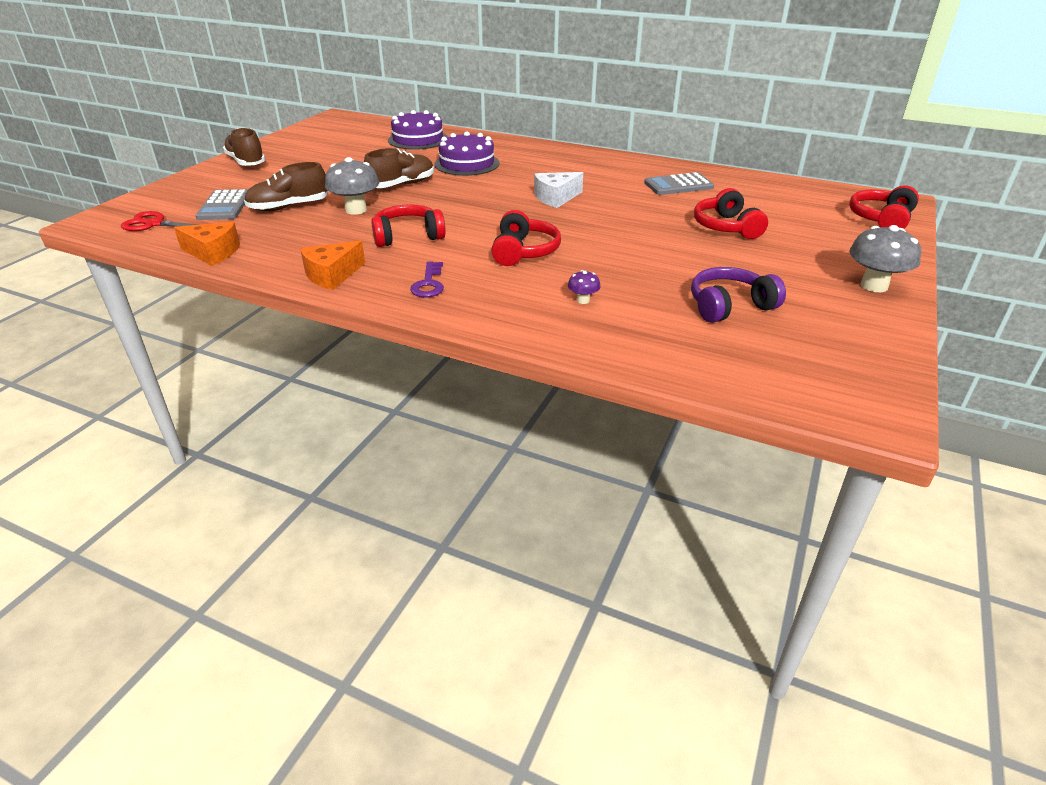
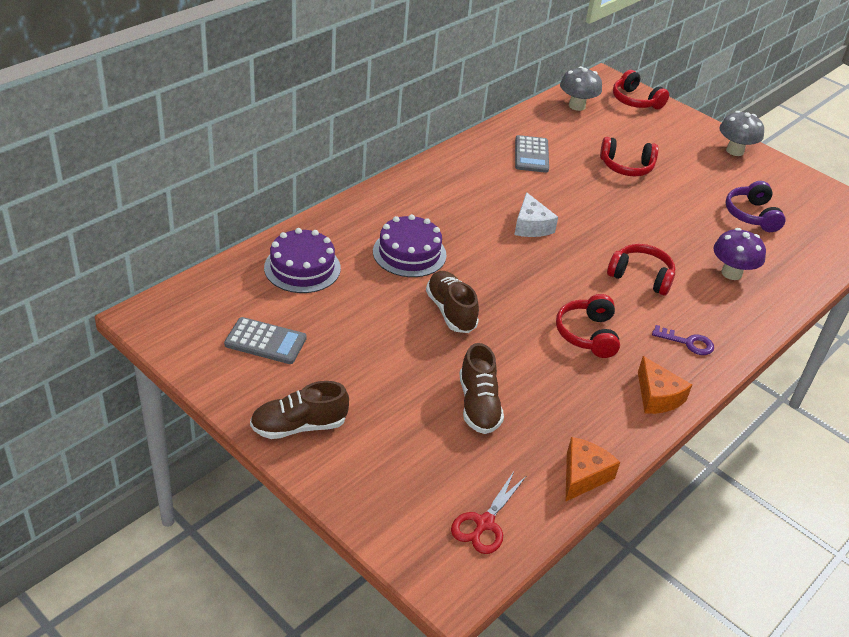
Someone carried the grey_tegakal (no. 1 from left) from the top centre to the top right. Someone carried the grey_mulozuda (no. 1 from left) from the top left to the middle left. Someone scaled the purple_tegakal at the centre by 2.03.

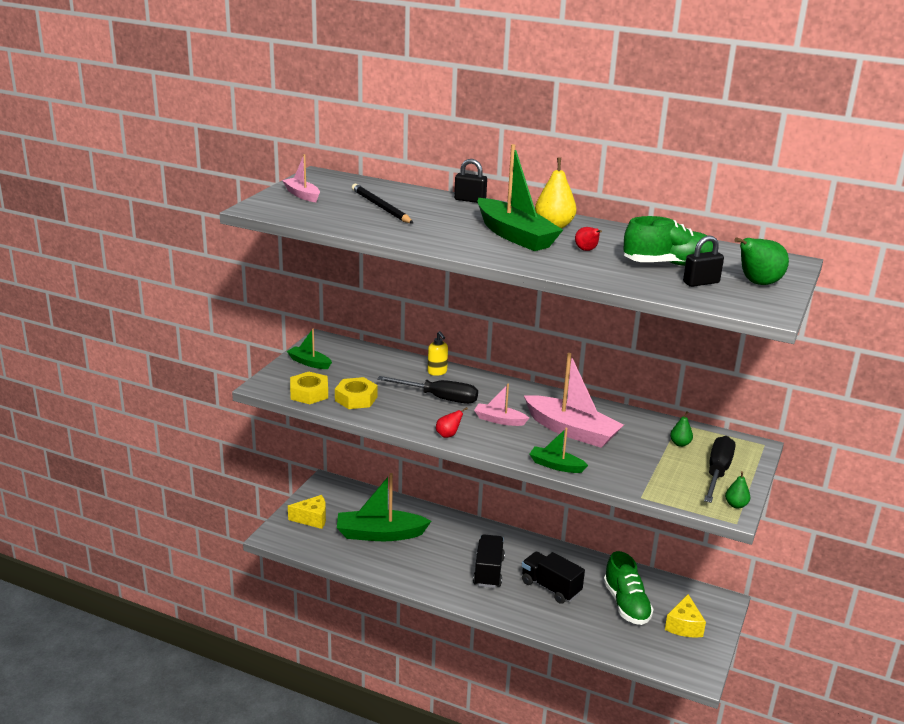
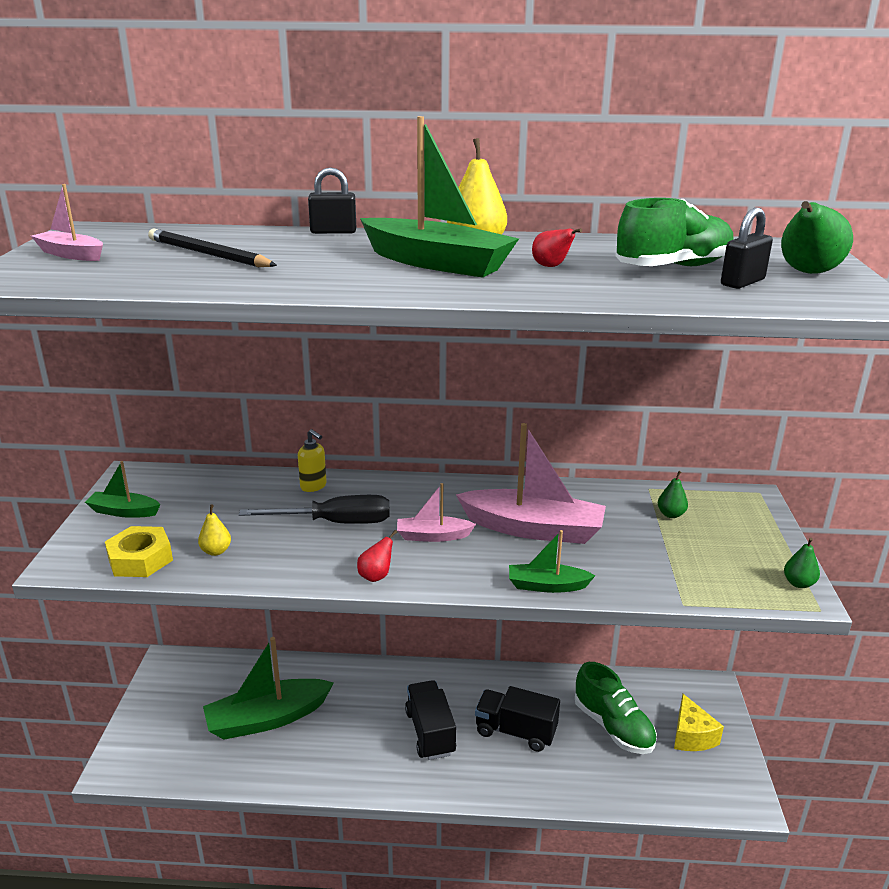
Someone swapped the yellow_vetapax (no. 2 from left) at the centre for the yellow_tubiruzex (no. 1 from left) at the middle left. Someone took away the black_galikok (no. 2 from left) at the middle right. Someone took away the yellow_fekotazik (no. 1 from left) at the bottom centre.

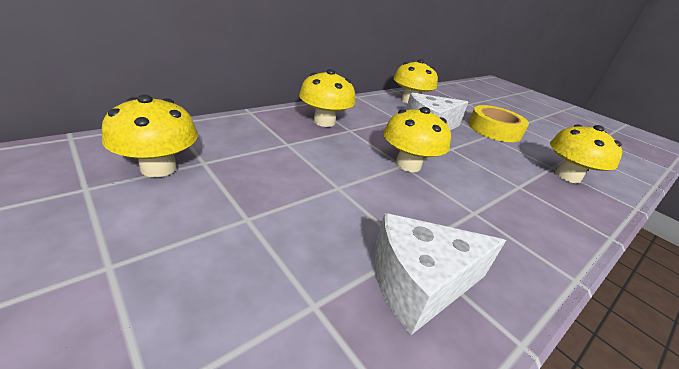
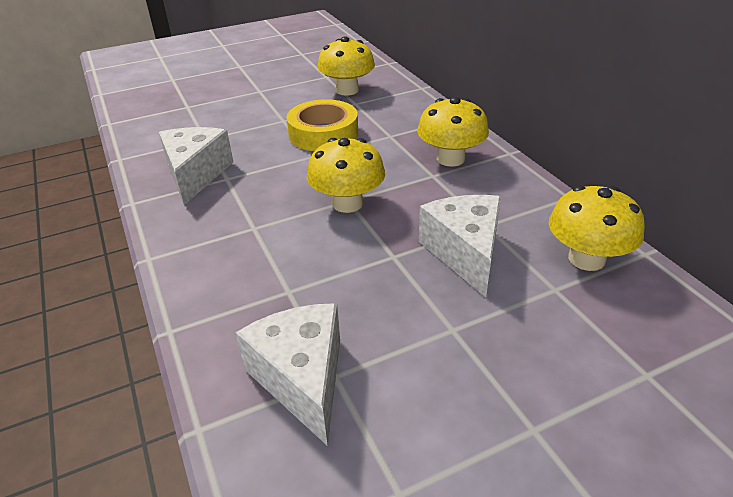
Someone carried the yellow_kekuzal from the middle right to the top centre. Someone swapped the yellow_tegakal (no. 5 from left) at the middle right for the white_fekotazik (no. 2 from left) at the bottom centre.

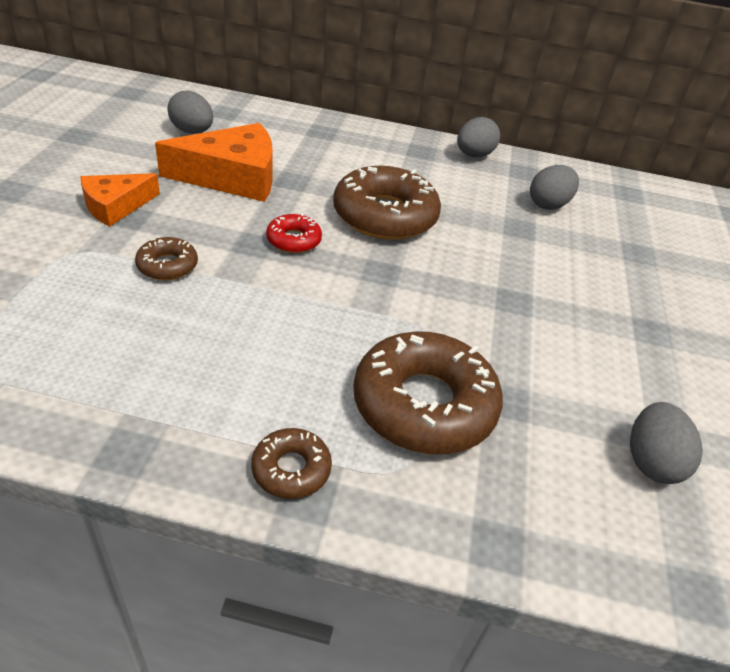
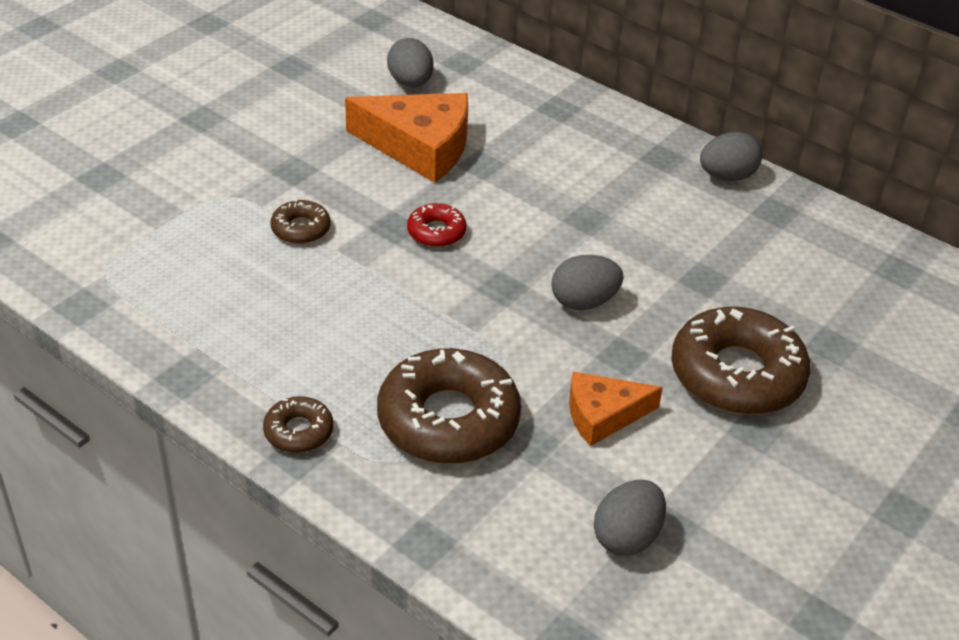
Someone carried the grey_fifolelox (no. 3 from left in the first image) from the top right to the centre. Someone carried the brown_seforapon (no. 3 from left in the first image) from the top centre to the middle right. Someone carried the orange_fekotazik (no. 1 from left in the first image) from the top left to the centre.

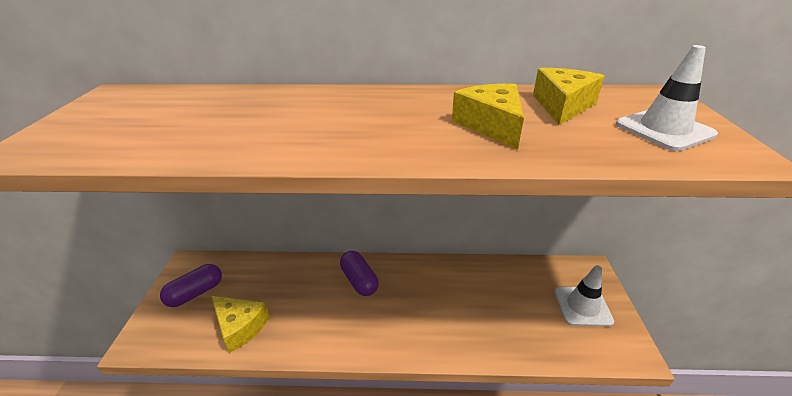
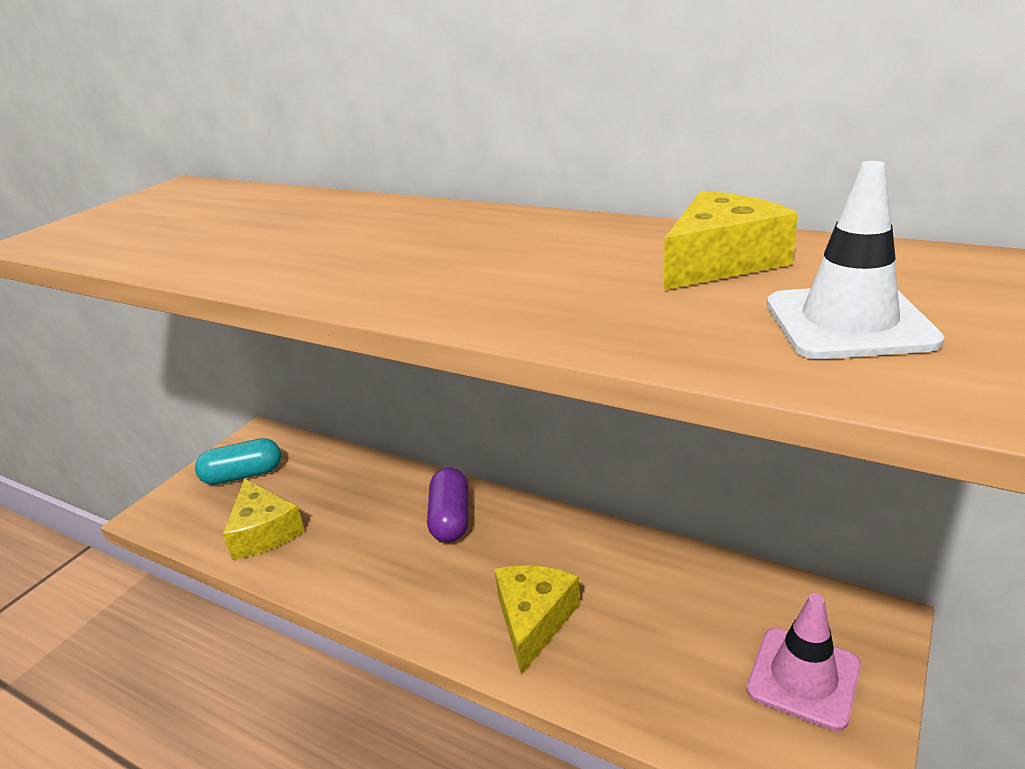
Someone carried the yellow_fekotazik (no. 2 from left) from the top centre to the bottom centre. Someone repainted the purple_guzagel (no. 1 from left) at the bottom left, which became the turquoise_guzagel at the middle left. Someone repainted the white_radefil (no. 1 from left) at the bottom right, which became the pink_radefil at the bottom right.

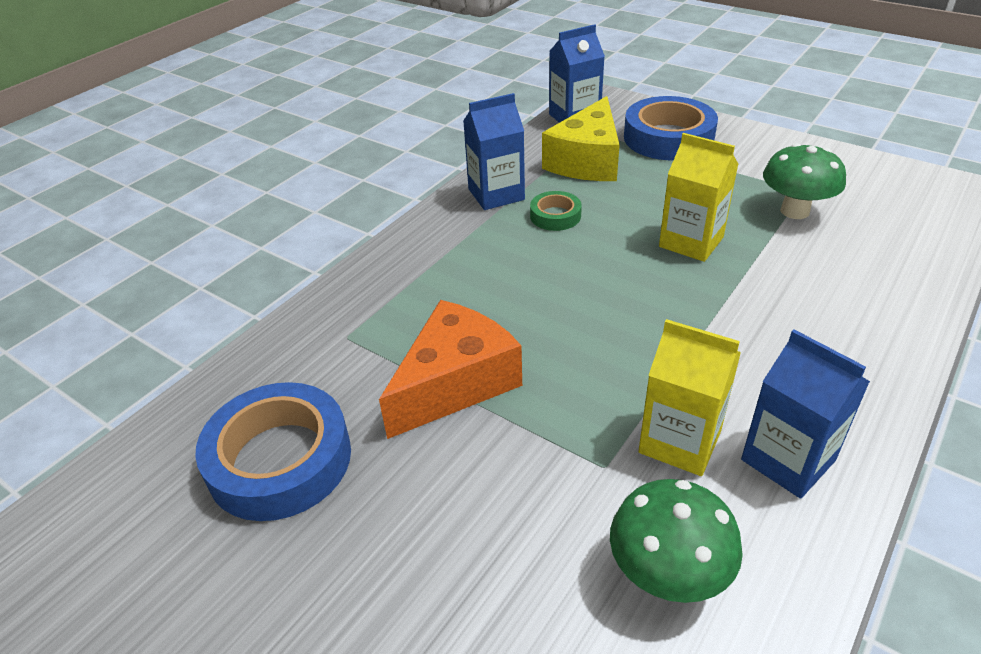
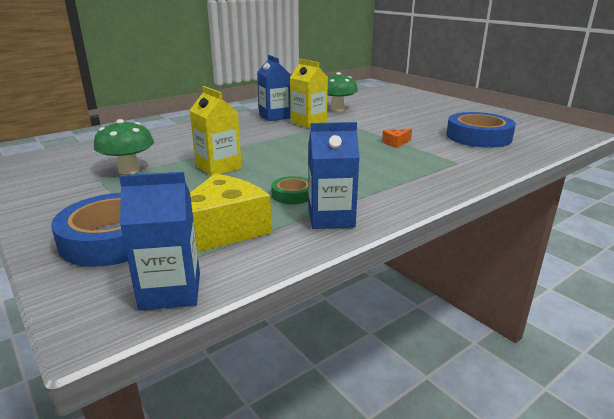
Someone scaled the orange_fekotazik at the centre by 0.43.

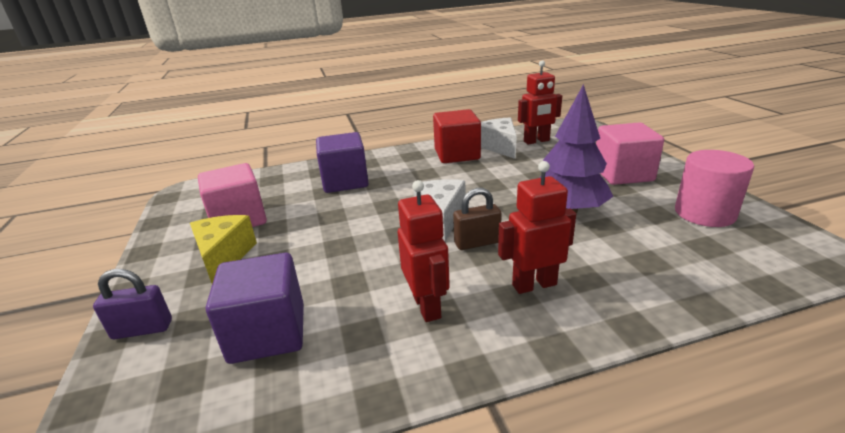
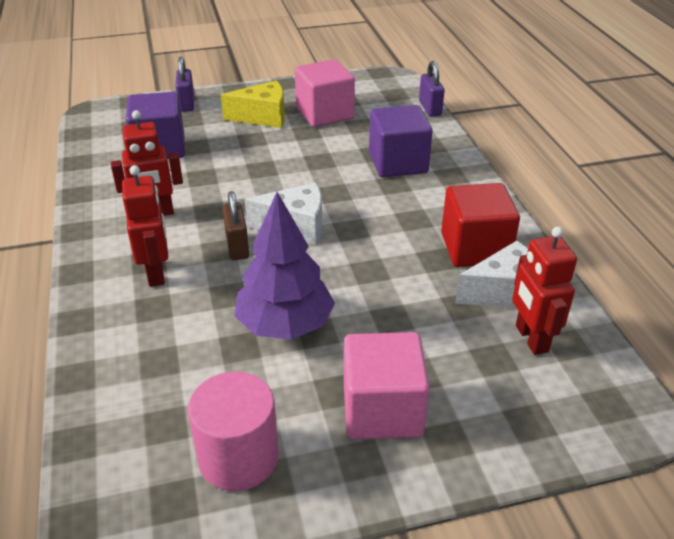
Someone put down the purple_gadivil (no. 2 from left) at the top centre.

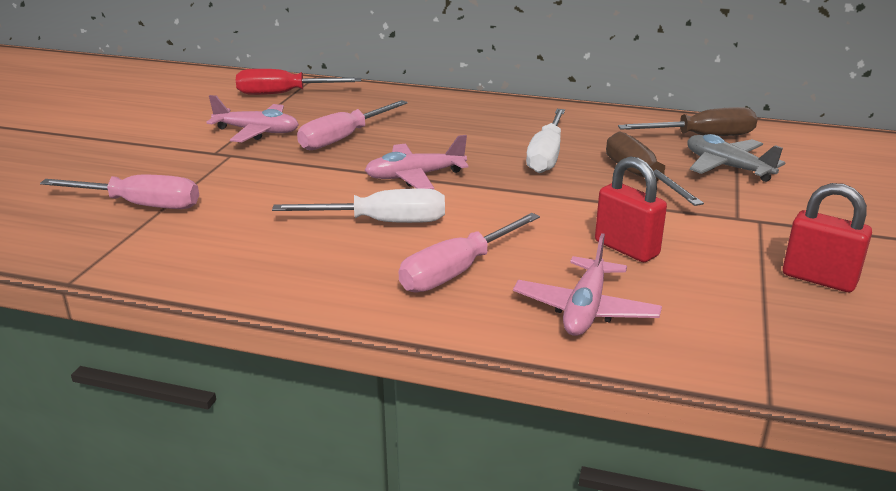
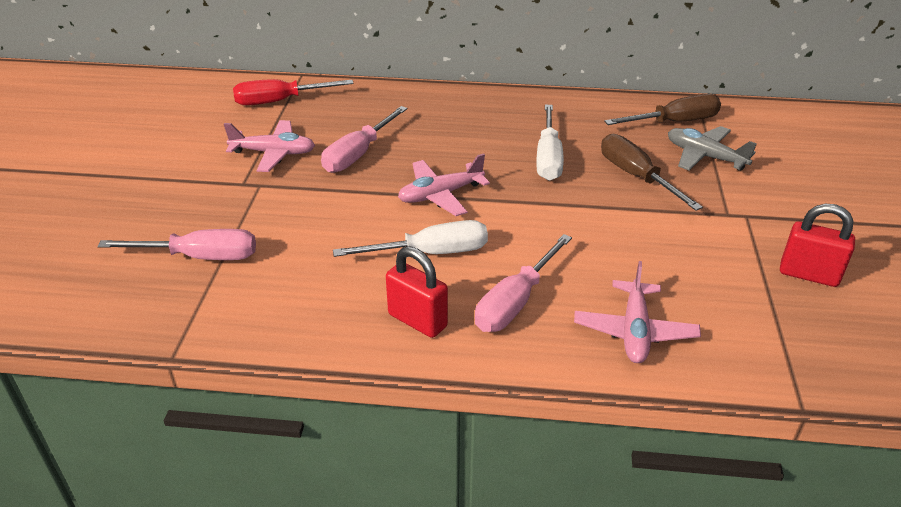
Someone carried the red_gadivil (no. 1 from left) from the middle right to the centre.

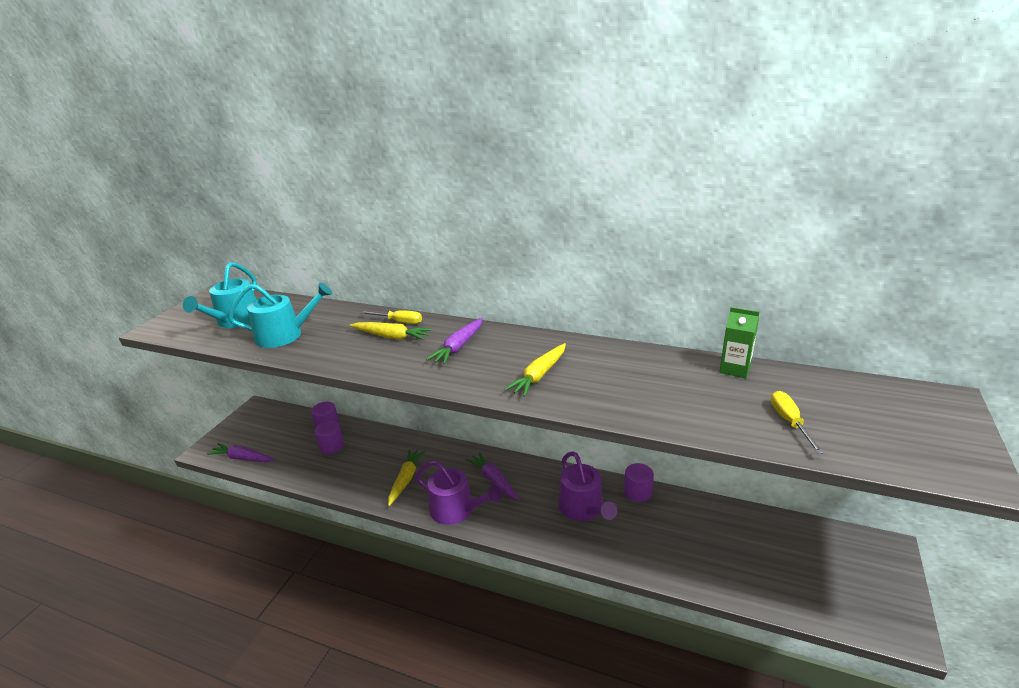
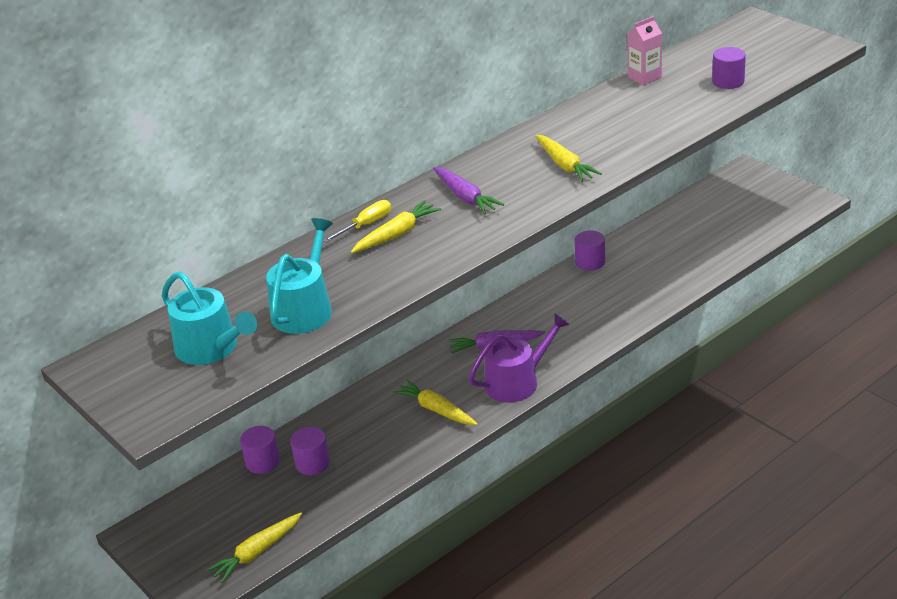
Someone repainted the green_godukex at the middle right, which became the pink_godukex at the top right. Someone swapped the yellow_galikok (no. 2 from left) at the middle right for the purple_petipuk (no. 4 from left) at the top right. Someone repainted the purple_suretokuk (no. 1 from left) at the middle left, which became the yellow_suretokuk (no. 1 from left) at the bottom left. Someone took away the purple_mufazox (no. 2 from left) at the bottom centre.

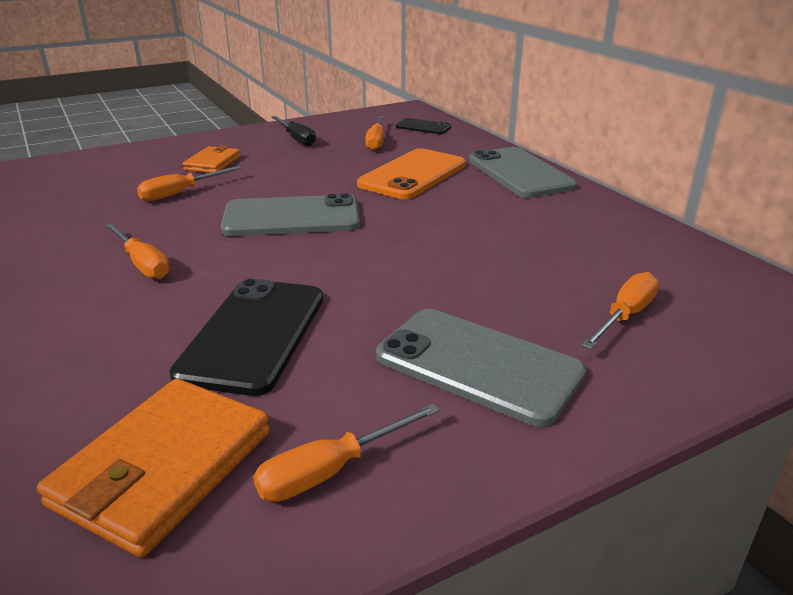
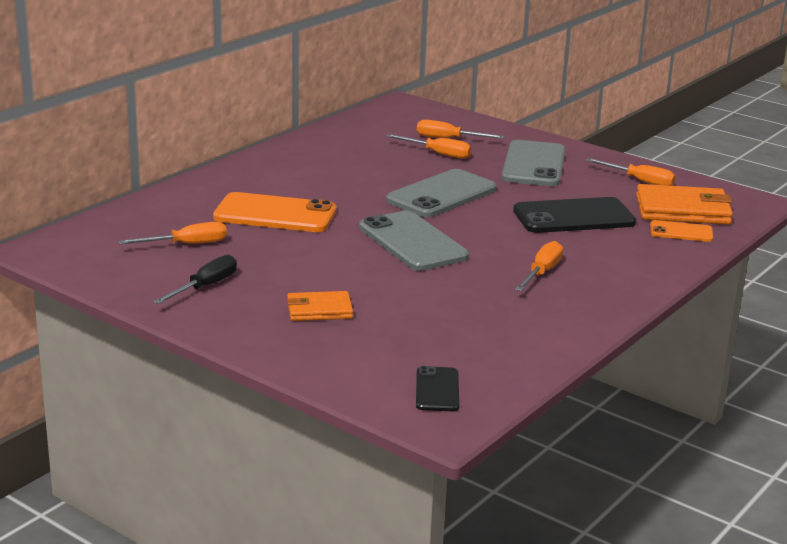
Someone carried the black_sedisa (no. 2 from left in the first image) from the top centre to the bottom centre. Someone carried the grey_sedisa (no. 3 from left in the first image) from the top centre to the centre. Someone carried the orange_galikok (no. 2 from left) from the top left to the top centre. Someone put down the orange_sedisa (no. 2 from left) at the middle right.

